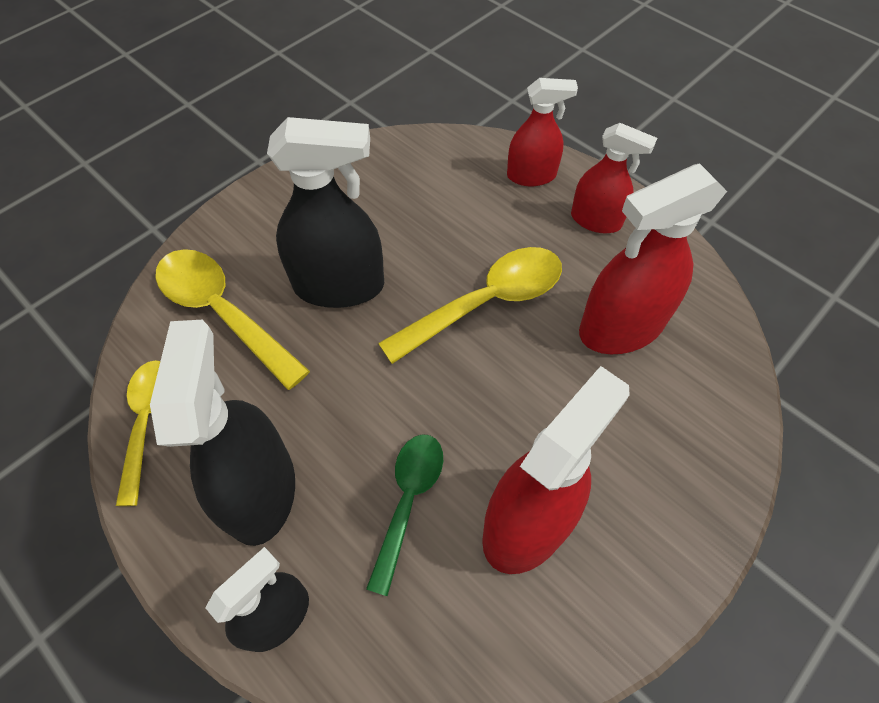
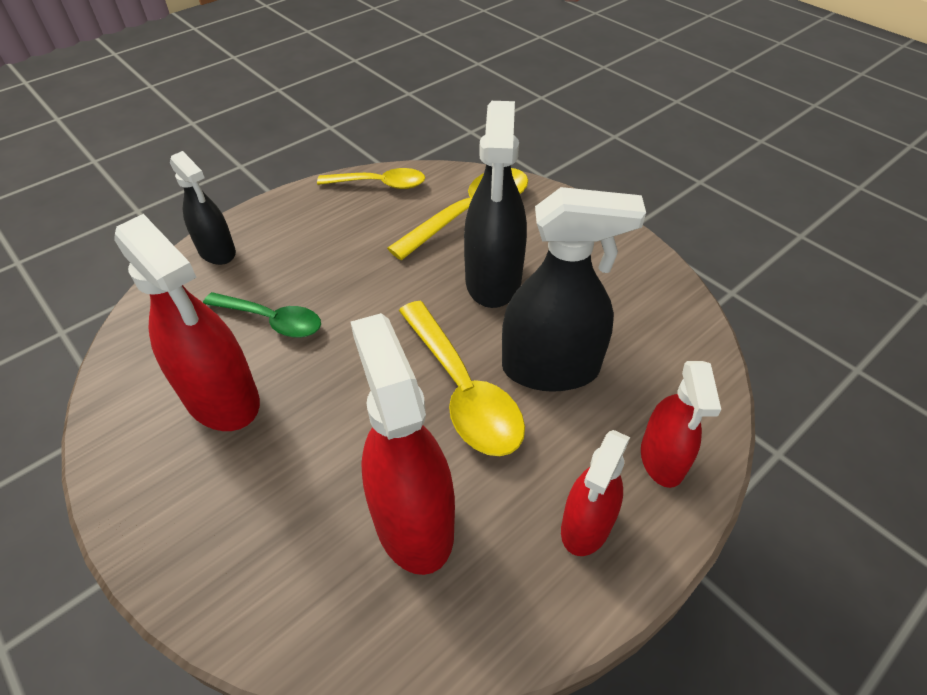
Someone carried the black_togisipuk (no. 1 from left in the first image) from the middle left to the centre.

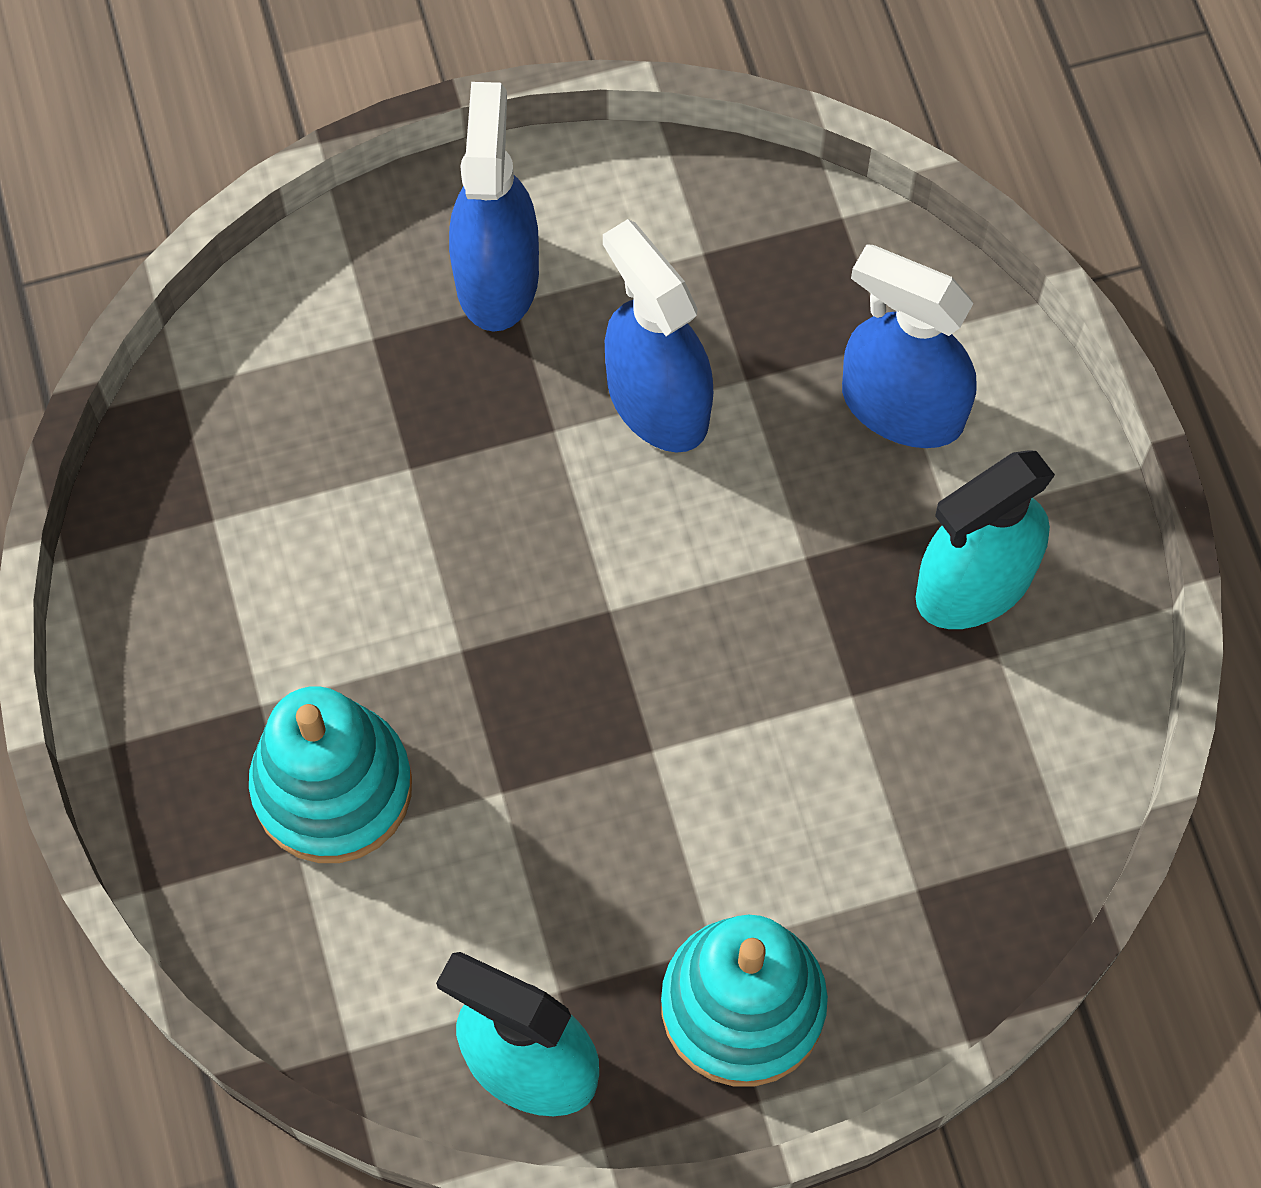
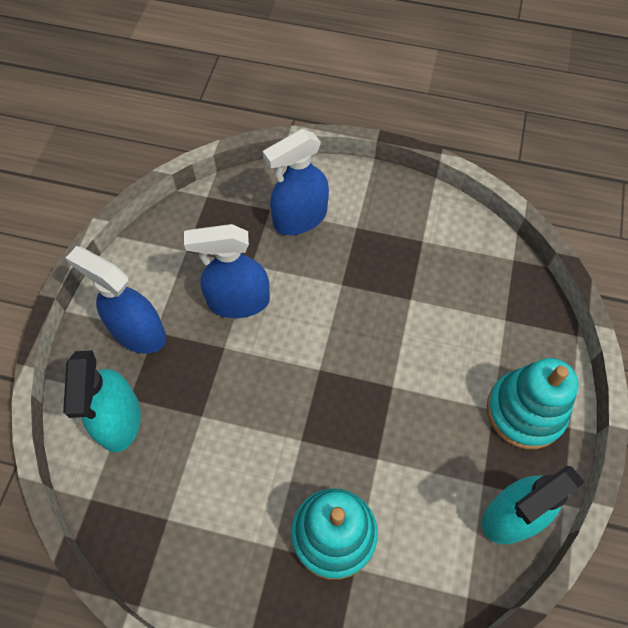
Someone carried the turquoise_togisipuk (no. 2 from left in the first image) from the middle right to the middle left.

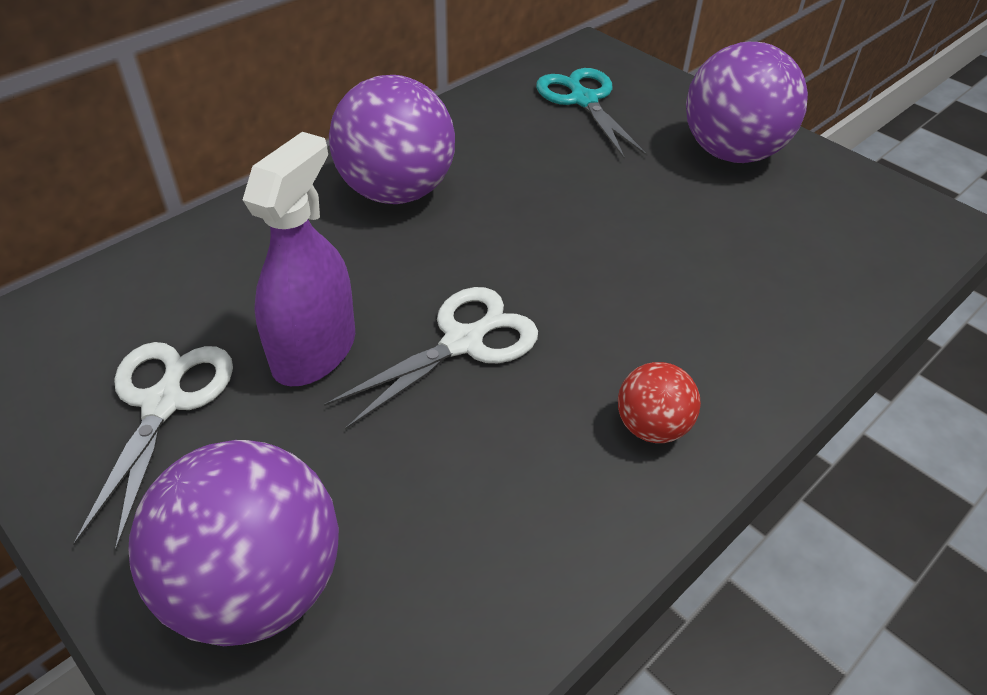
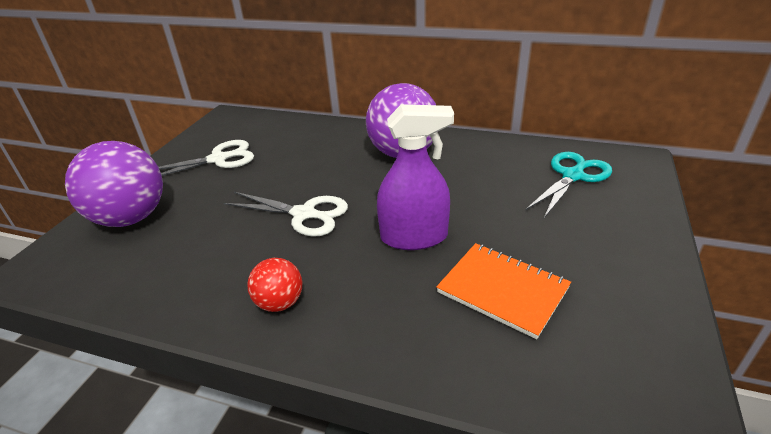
Someone took away the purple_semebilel (no. 3 from left) at the top right. Someone carried the purple_togisipuk from the middle left to the centre. Someone put down the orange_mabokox at the bottom centre.

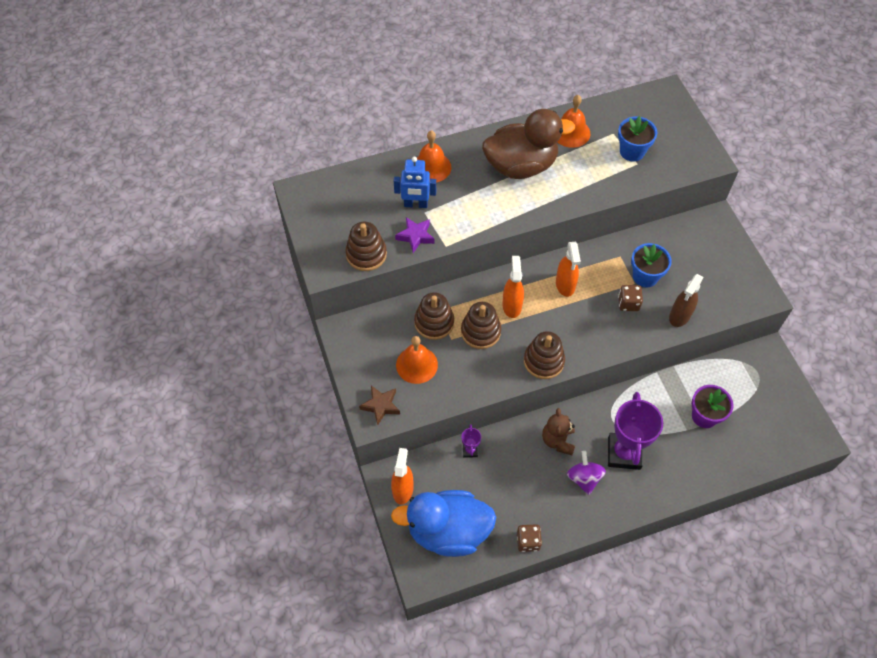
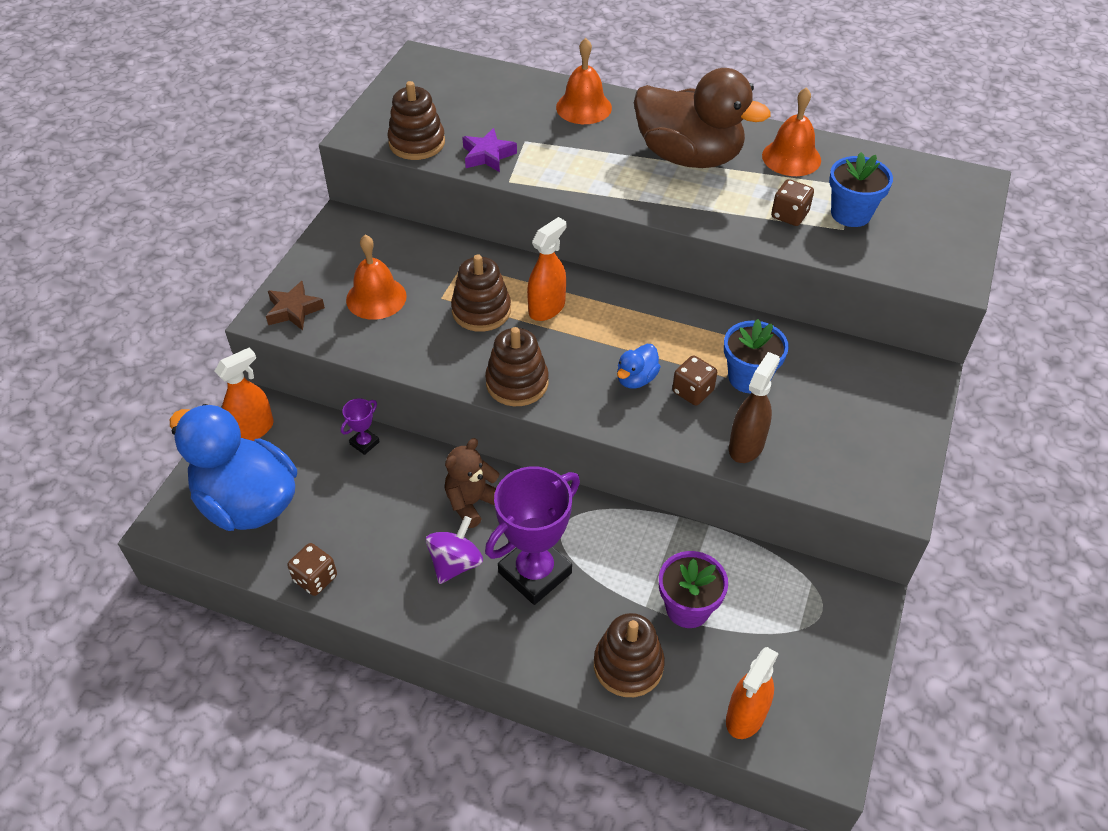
Someone took away the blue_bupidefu at the top centre. Someone carried the orange_togisipuk (no. 3 from left) from the centre to the bottom right. Someone rotated the brown_togisipuk at the middle right by 135 degrees clockwise. Someone carried the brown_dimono (no. 2 from left in the first image) from the centre to the bottom centre. Someone put down the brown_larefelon (no. 3 from left) at the top right. Someone put down the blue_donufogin (no. 2 from left) at the centre.

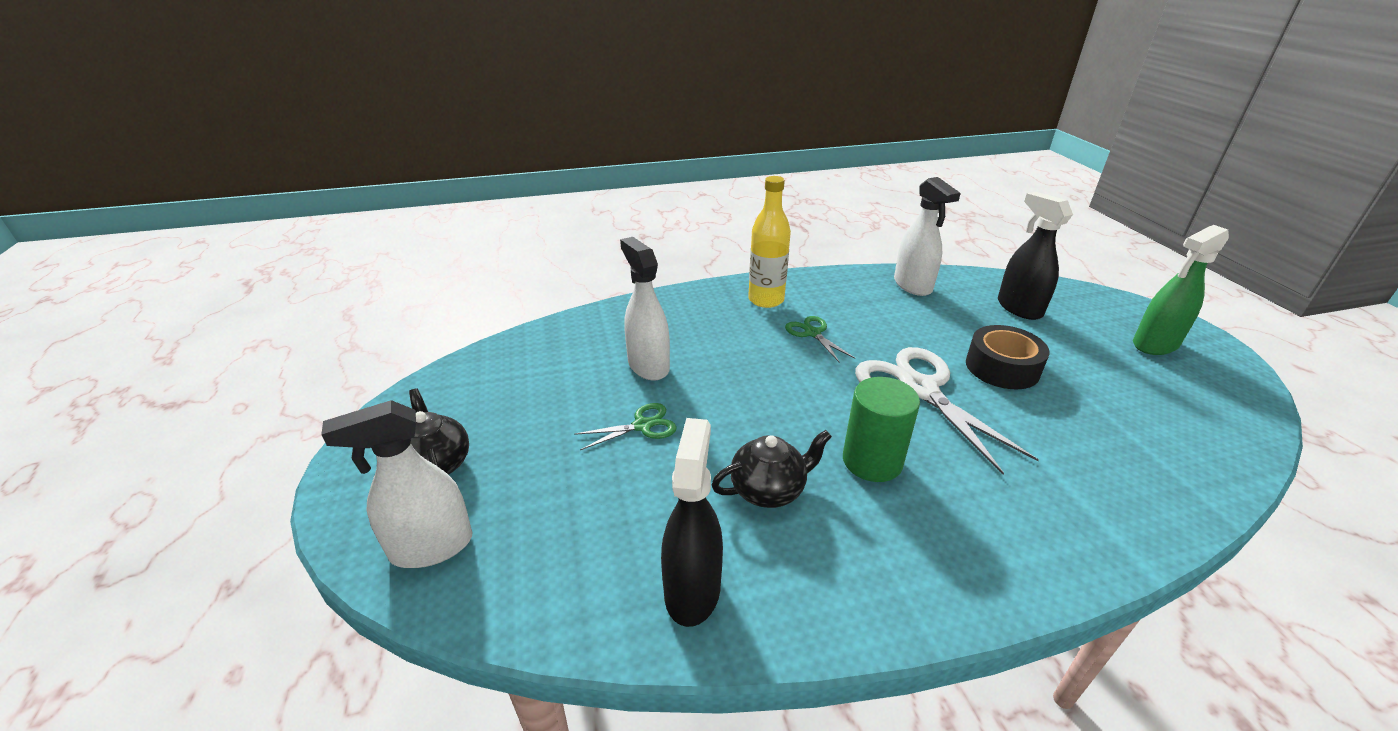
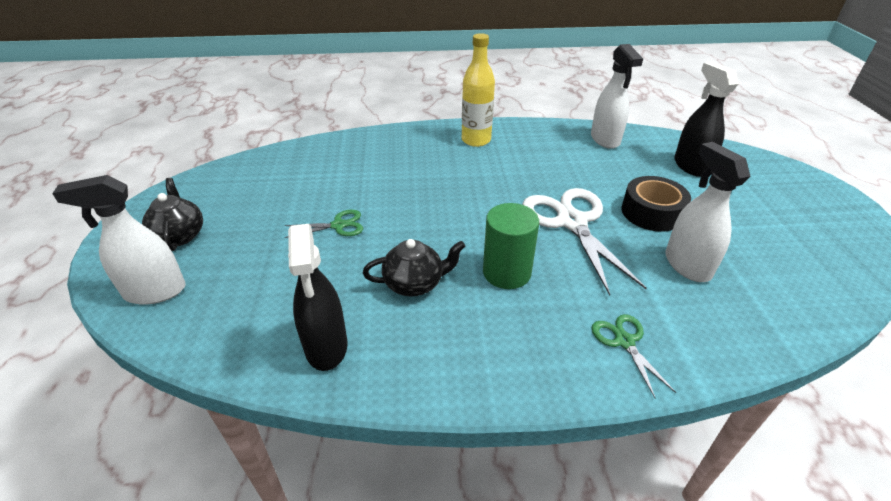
Someone took away the green_togisipuk at the middle right. Someone carried the white_togisipuk (no. 2 from left in the first image) from the centre to the middle right. Someone carried the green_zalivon (no. 2 from left) from the centre to the bottom right. Someone rotated the black_togisipuk (no. 1 from left) at the bottom centre by 150 degrees clockwise.

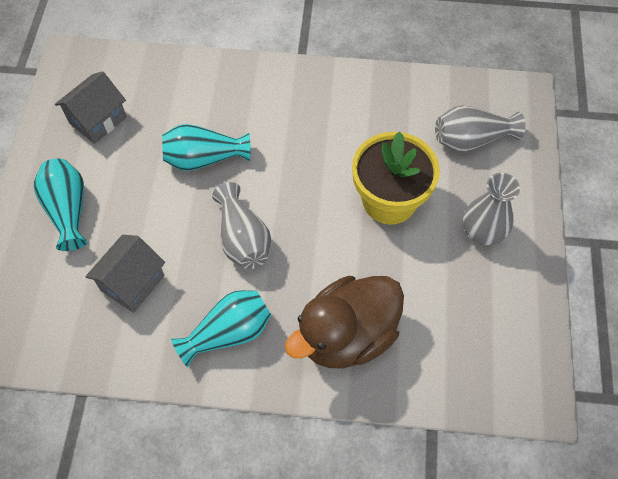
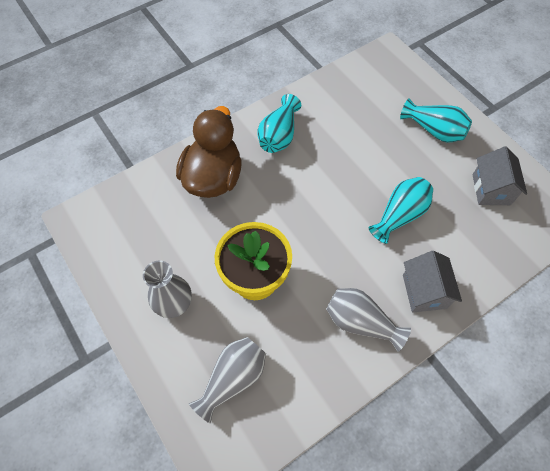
Someone carried the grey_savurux (no. 1 from left in the first image) from the centre to the bottom right. Someone carried the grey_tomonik (no. 2 from left in the first image) from the middle left to the middle right.

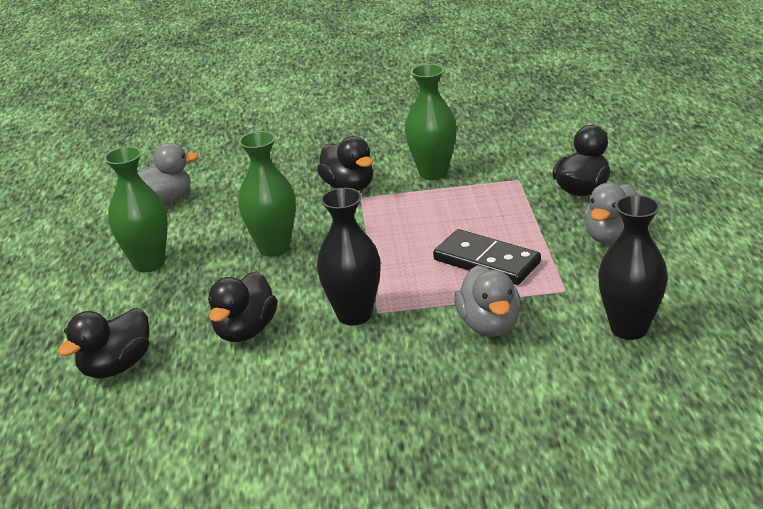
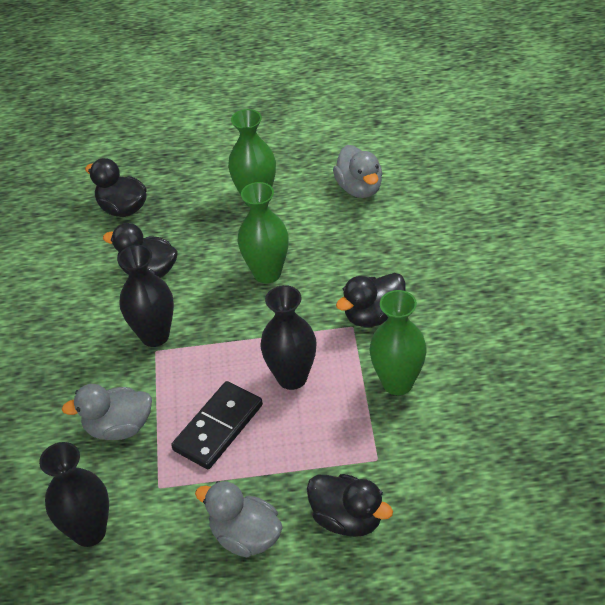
Someone put down the black_savurux (no. 3 from left) at the centre.

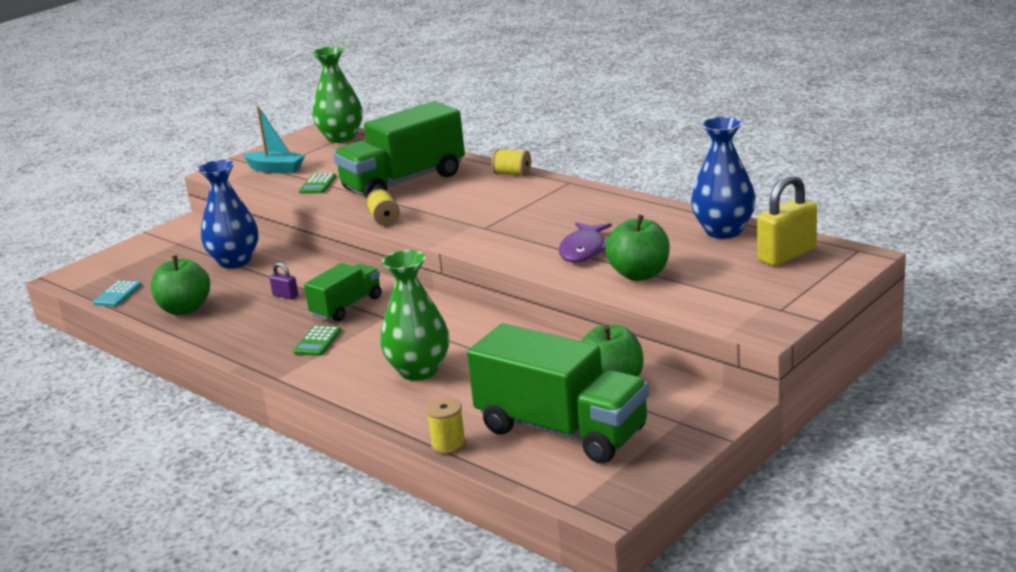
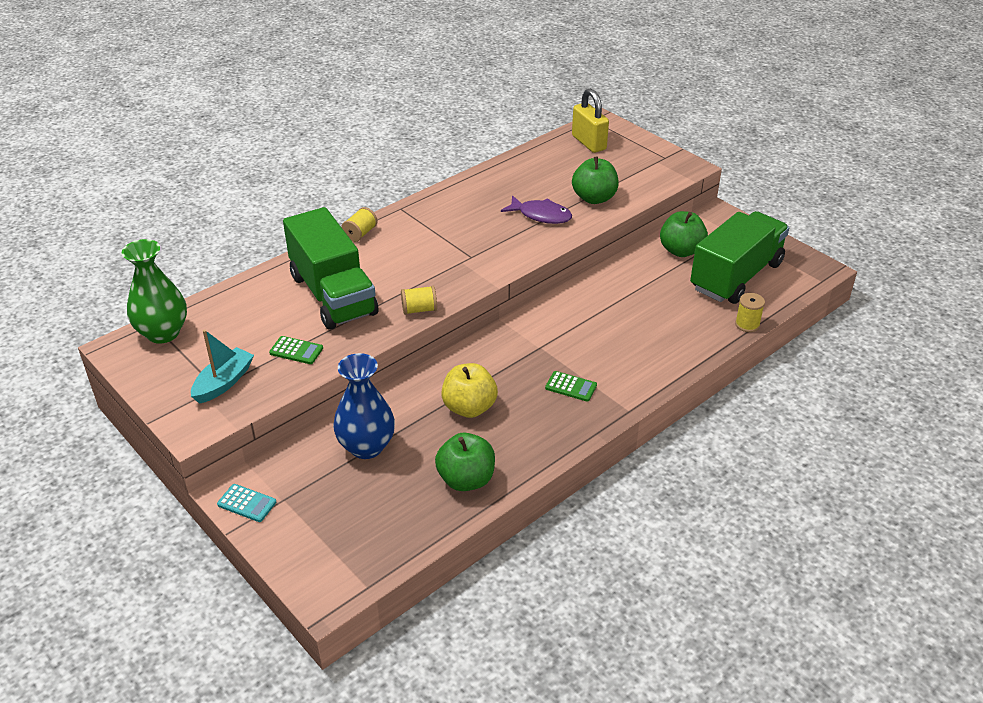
Someone took away the blue_savurux (no. 2 from left) at the top right. Someone took away the green_savurux (no. 2 from left) at the centre. Someone swapped the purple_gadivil at the middle left for the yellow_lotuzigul at the centre. Someone took away the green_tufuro (no. 1 from left) at the centre. Someone carried the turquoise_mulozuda from the middle left to the bottom left.

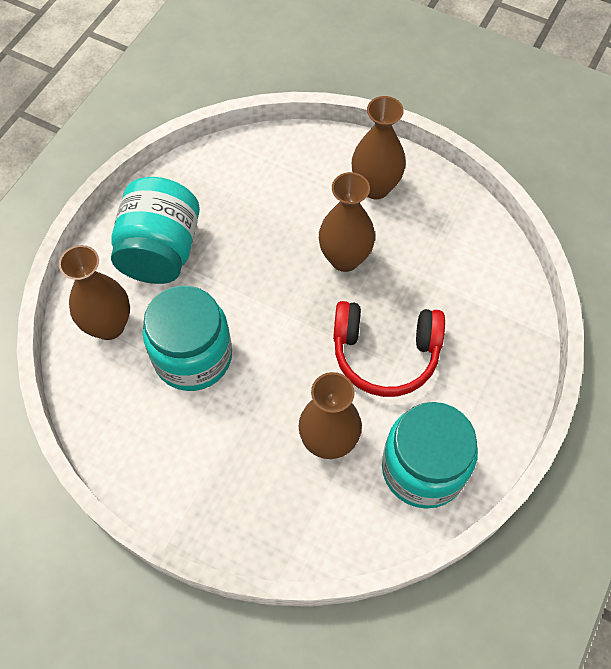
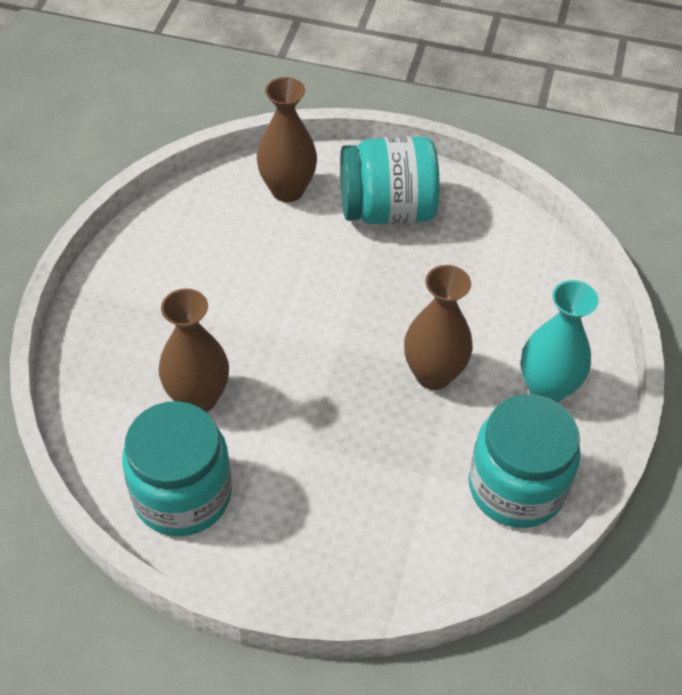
Someone repainted the brown_savurux (no. 4 from left) at the top centre, which became the turquoise_savurux at the middle right. Someone carried the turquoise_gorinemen (no. 2 from left in the first image) from the middle left to the middle right. Someone took away the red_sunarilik at the centre.

